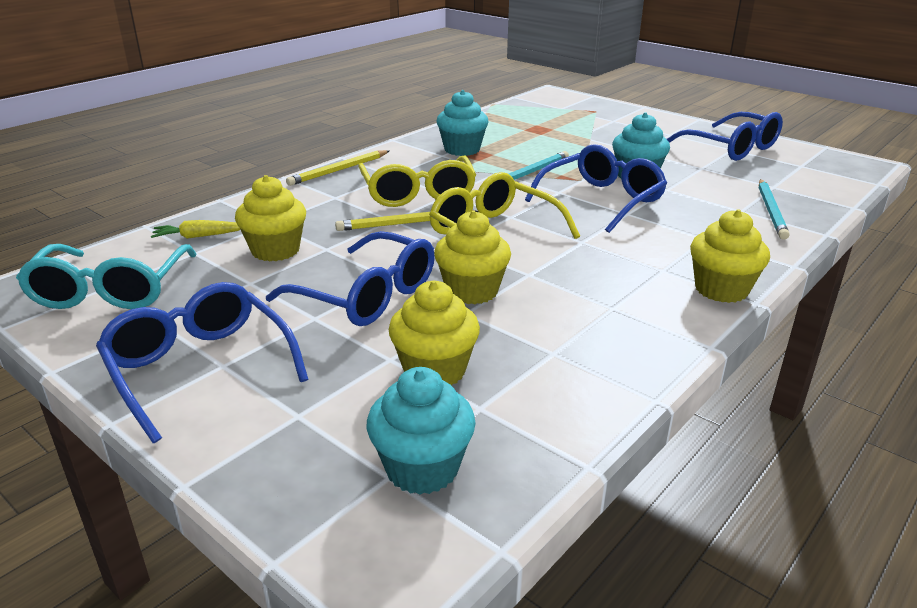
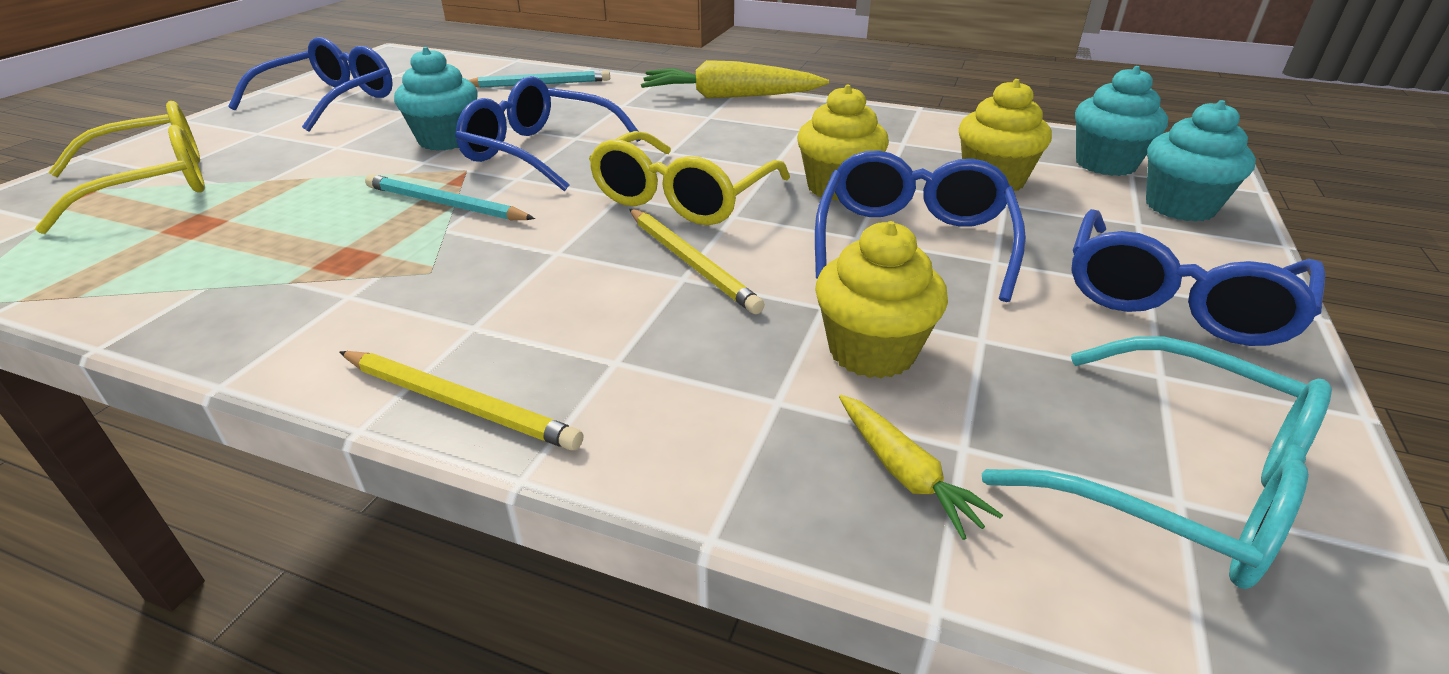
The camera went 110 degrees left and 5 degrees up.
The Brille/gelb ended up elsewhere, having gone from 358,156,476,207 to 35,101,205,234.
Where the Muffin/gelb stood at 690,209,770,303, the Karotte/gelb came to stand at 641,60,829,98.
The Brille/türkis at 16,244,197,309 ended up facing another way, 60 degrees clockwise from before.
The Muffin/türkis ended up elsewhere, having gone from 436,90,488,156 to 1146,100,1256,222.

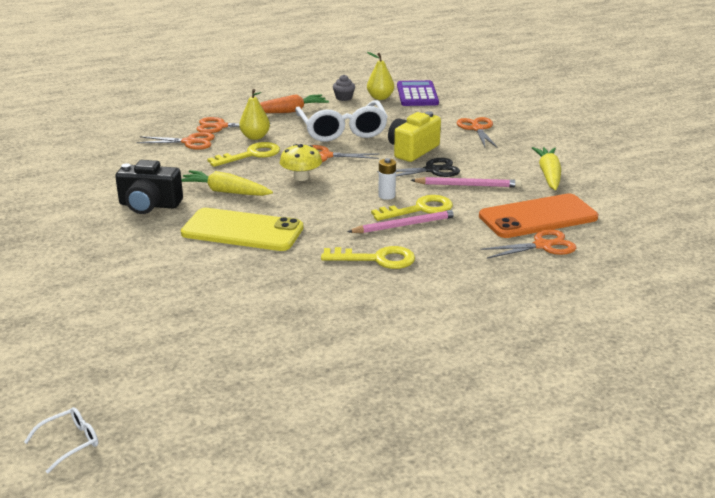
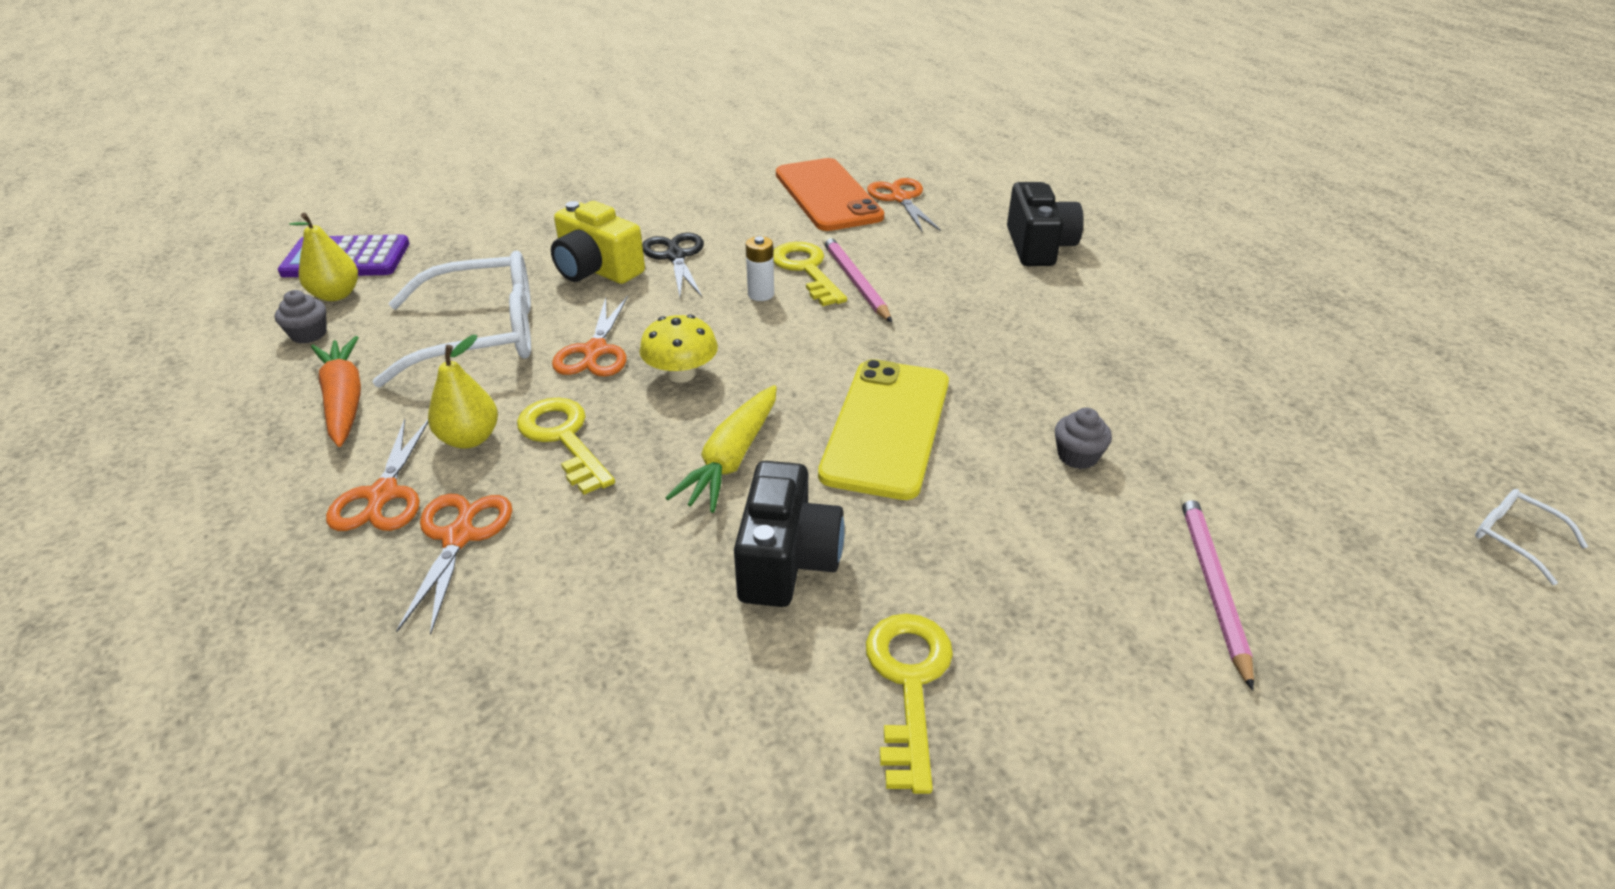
The camera went 90 degrees left and 10 degrees up.
The Schlüssel/gelb ended up elsewhere, having gone from 321,246,415,269 to 866,614,953,794.
The second view gained the Kamera/schwarz at 1007,182,1084,266.
The second view gained the Muffin/grau at 1055,408,1112,469.
The Bleistift/rosa ended up elsewhere, having gone from 411,177,522,188 to 1180,493,1254,691.
The second view lost the Schere/orange at 456,117,498,148.
The second view lost the Karotte/gelb at 532,147,561,190.

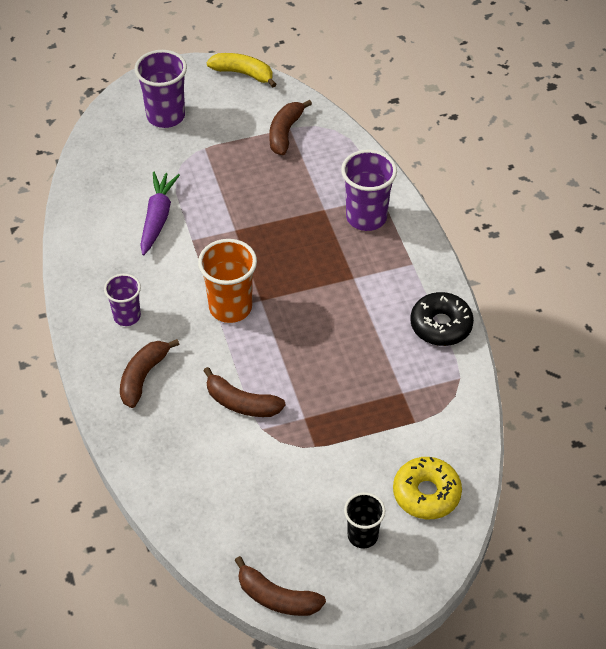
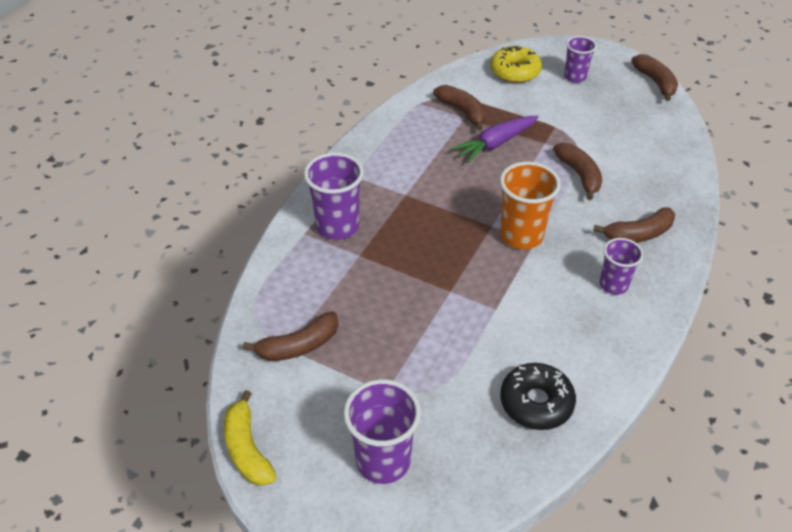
The camera went 135 degrees left and 5 degrees down.
The second view gained the Banane/braun at 433,85,486,131.
The Karotte/lila ended up elsewhere, having gone from 140,172,180,255 to 451,116,538,163.
The Donut/schwarz ended up elsewhere, having gone from 411,292,474,346 to 500,363,576,430.
What was the Becher/schwarz at 344,492,385,549 turned into the Becher/lila at 564,36,597,83.

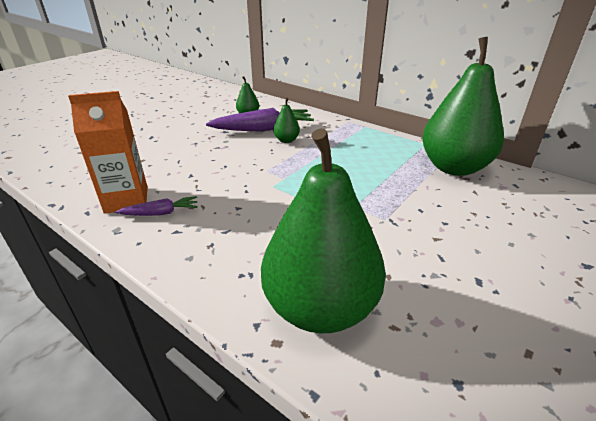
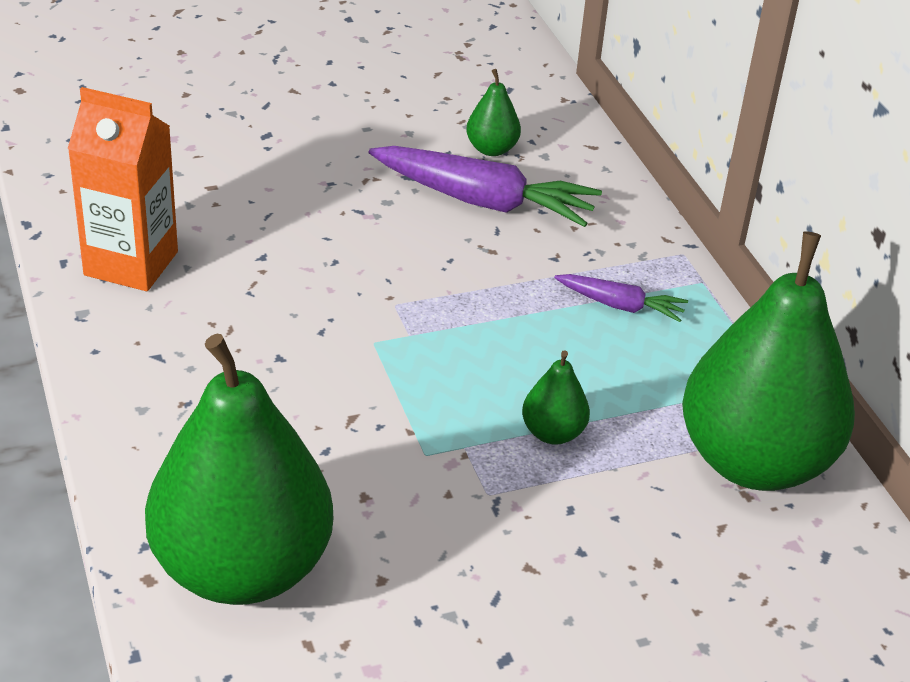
The camera went 30 degrees right and 5 degrees up.
The Birne/grün ended up elsewhere, having gone from 273,98,300,143 to 522,350,590,444.
The Karotte/lila ended up elsewhere, having gone from 116,196,198,216 to 554,274,688,322.

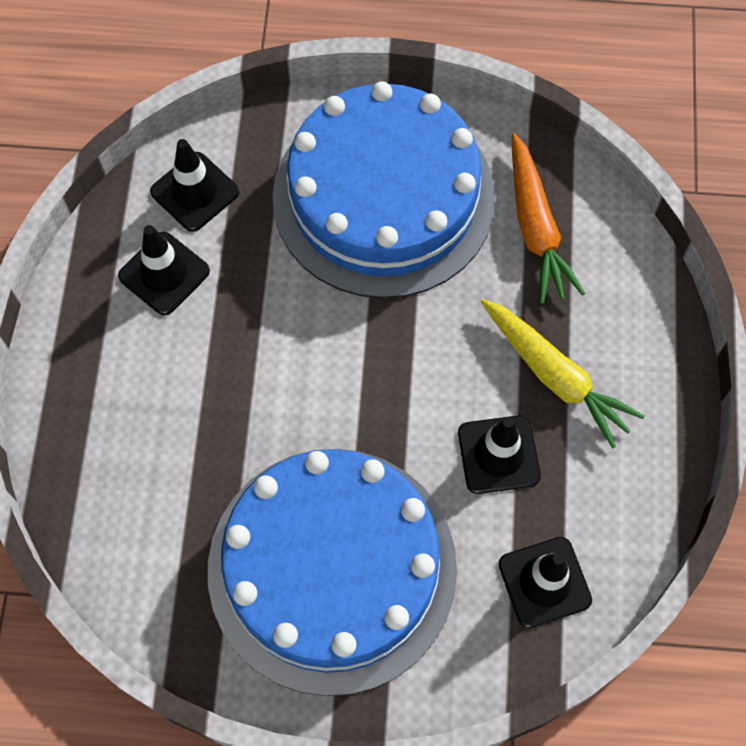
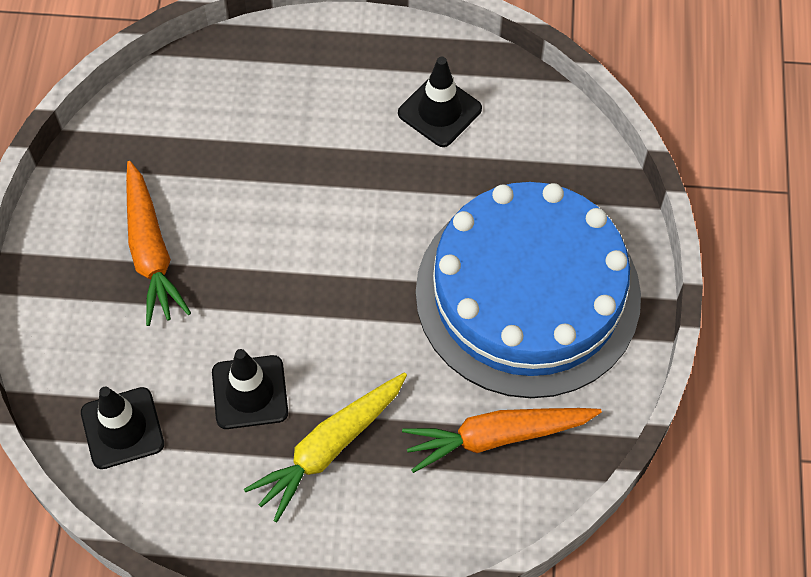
The camera went 90 degrees right and 5 degrees down.
Where the Kuchen/blau stood at 208,449,457,696, the Karotte/orange came to stand at 126,161,191,326.
The second view lost the Leitkegel/schwarz at 150,139,239,232.

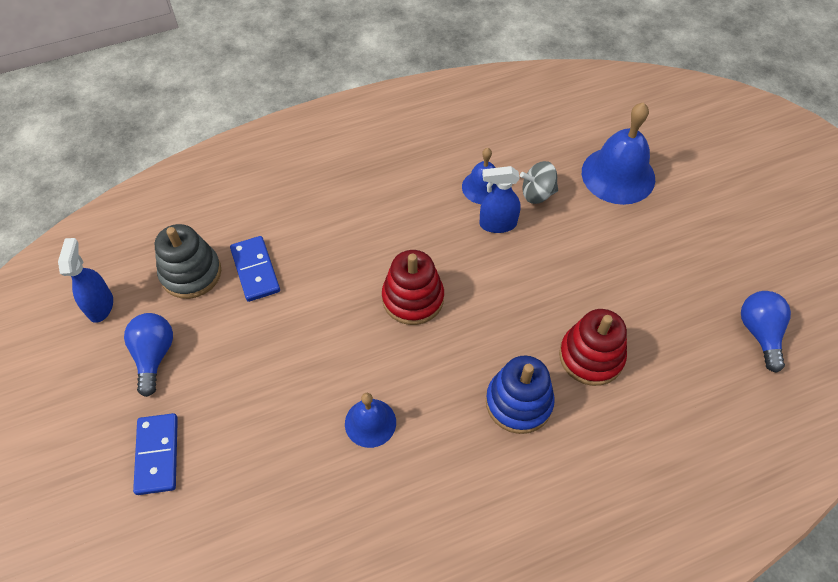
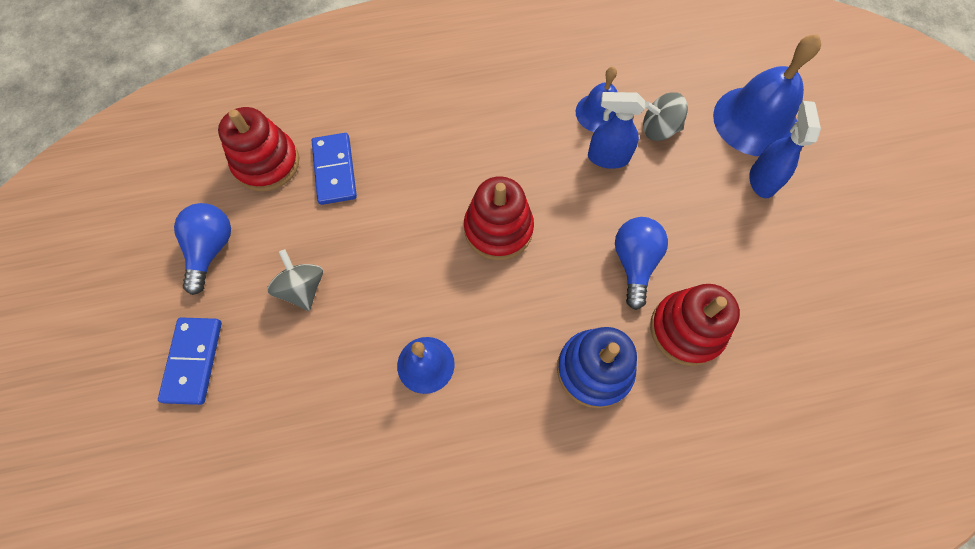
The camera went 10 degrees right and 10 degrees up.
What was the Stapelspielzeug/grau at 155,224,221,299 turned into the Stapelspielzeug/rot at 218,107,299,191.
The second view gained the Kreisel/grau at 267,249,323,311.
The Glühbirne/blau ended up elsewhere, having gone from 741,291,791,373 to 615,217,668,310.
The Sprühflasche/blau ended up elsewhere, having gone from 58,238,113,323 to 749,101,821,198.

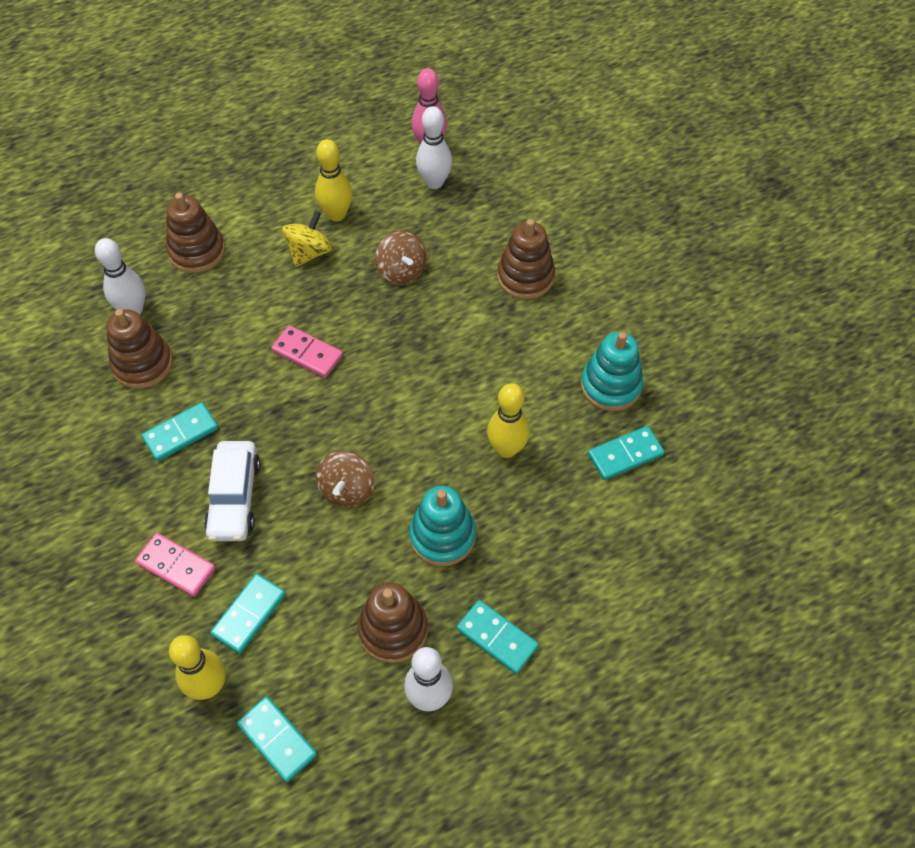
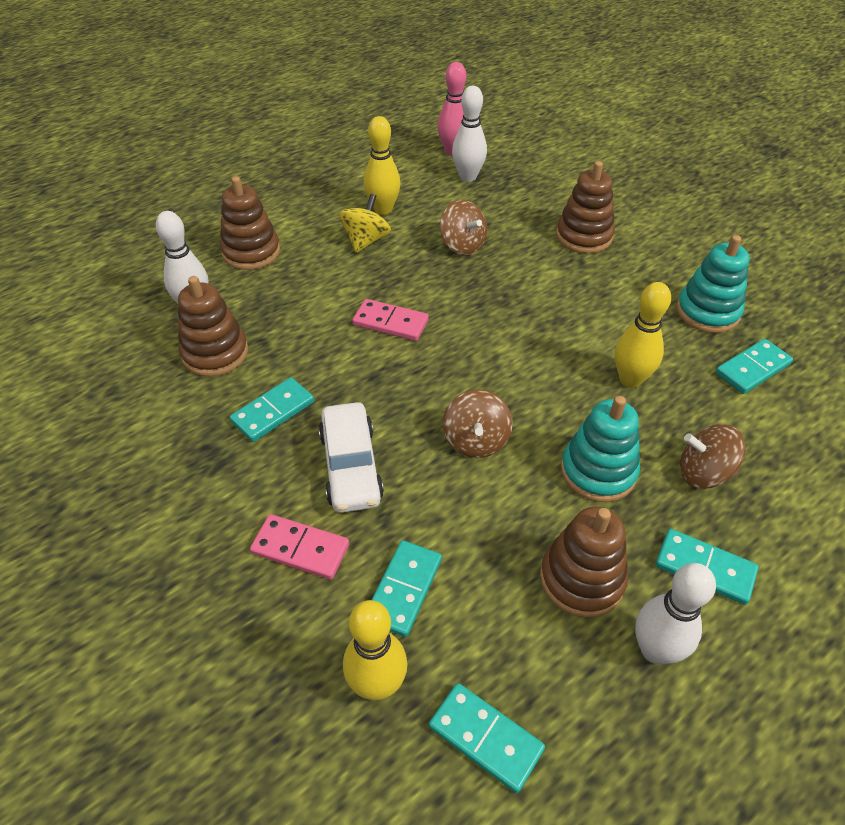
The camera went 10 degrees left and 10 degrees down.
The second view gained the Kreisel/braun at 680,424,746,489.

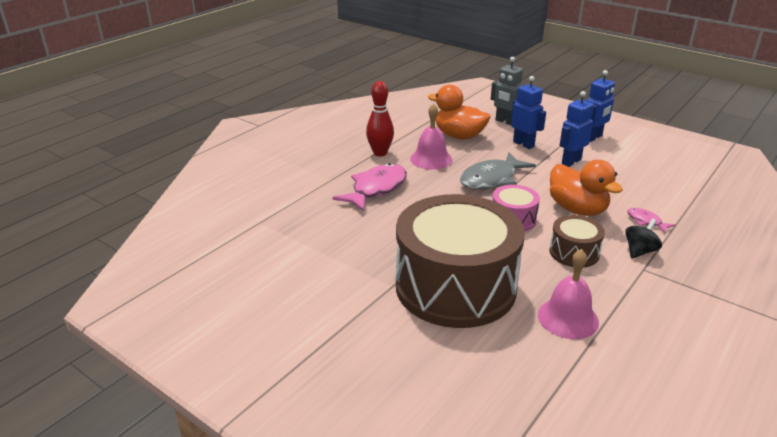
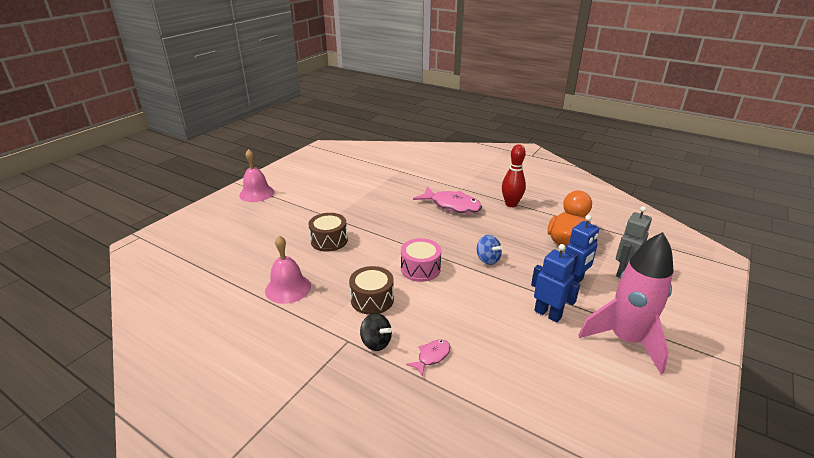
The camera went 85 degrees right and 0 degrees up.
The Glocke/rosa ended up elsewhere, having gone from 410,103,453,170 to 239,149,274,202.
The size of the Trommel/braun at 396,194,525,328 changed by a factor of 0.44.
Where the Fisch/grau stood at 460,152,536,189, the Kreisel/blau came to stand at 477,235,502,265.
Where the Roboter/blau stood at 586,70,615,142, the Rakete/rosa came to stand at 578,232,673,374.
The second view lost the Ente/orange at 550,160,623,216.

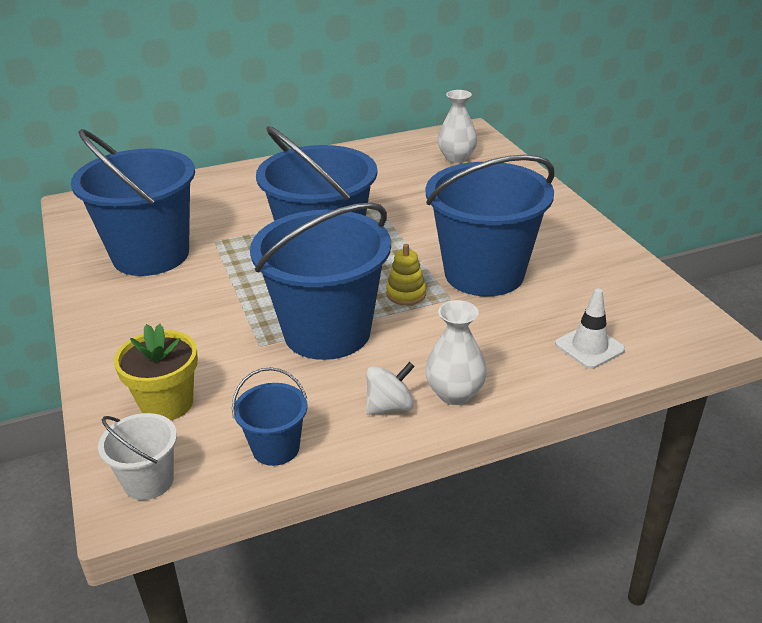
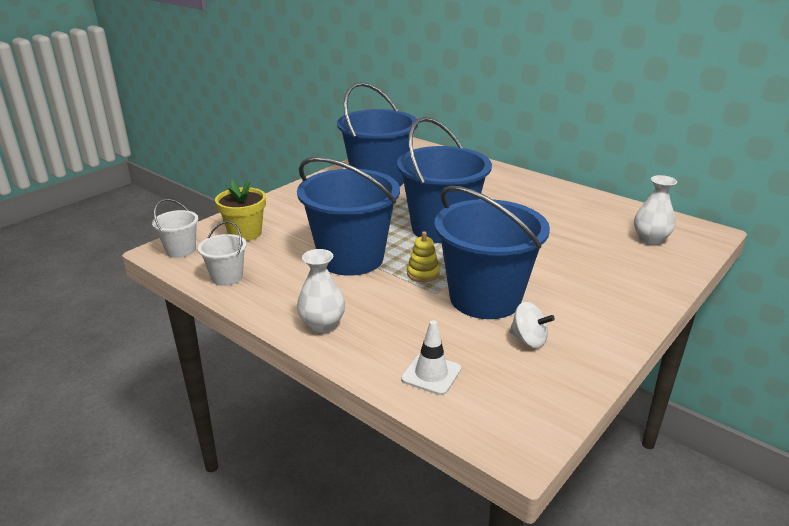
The camera went 60 degrees right and 5 degrees down.
What was the Eimer/blau at 232,367,307,466 turned into the Eimer/weiß at 198,221,247,286.
The Kreisel/weiß ended up elsewhere, having gone from 366,362,415,415 to 509,302,555,348.

